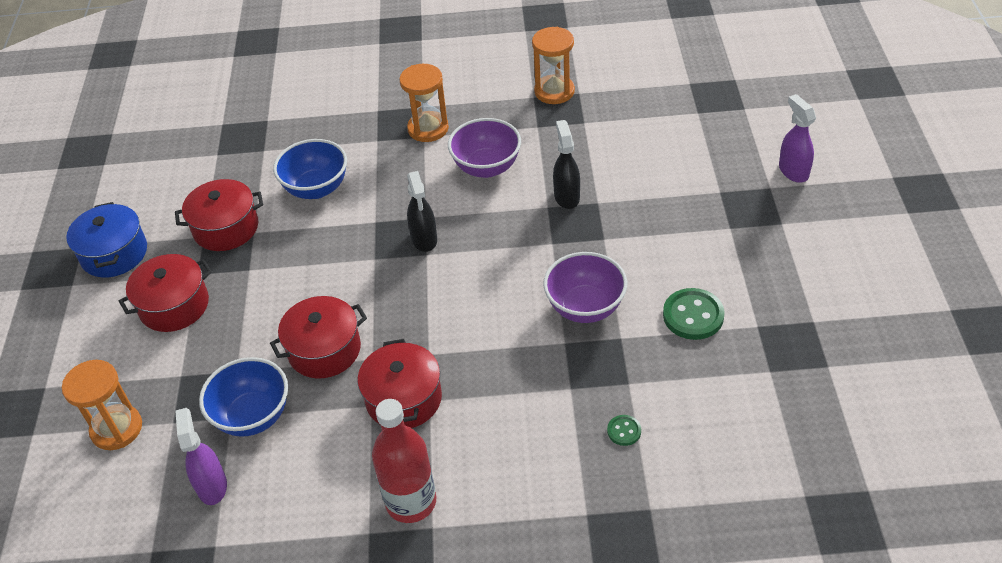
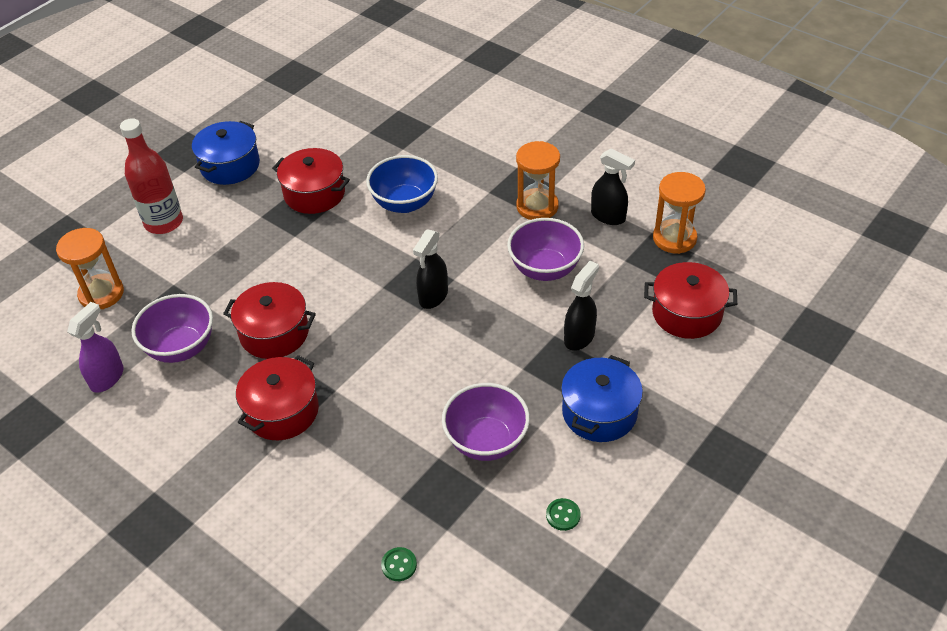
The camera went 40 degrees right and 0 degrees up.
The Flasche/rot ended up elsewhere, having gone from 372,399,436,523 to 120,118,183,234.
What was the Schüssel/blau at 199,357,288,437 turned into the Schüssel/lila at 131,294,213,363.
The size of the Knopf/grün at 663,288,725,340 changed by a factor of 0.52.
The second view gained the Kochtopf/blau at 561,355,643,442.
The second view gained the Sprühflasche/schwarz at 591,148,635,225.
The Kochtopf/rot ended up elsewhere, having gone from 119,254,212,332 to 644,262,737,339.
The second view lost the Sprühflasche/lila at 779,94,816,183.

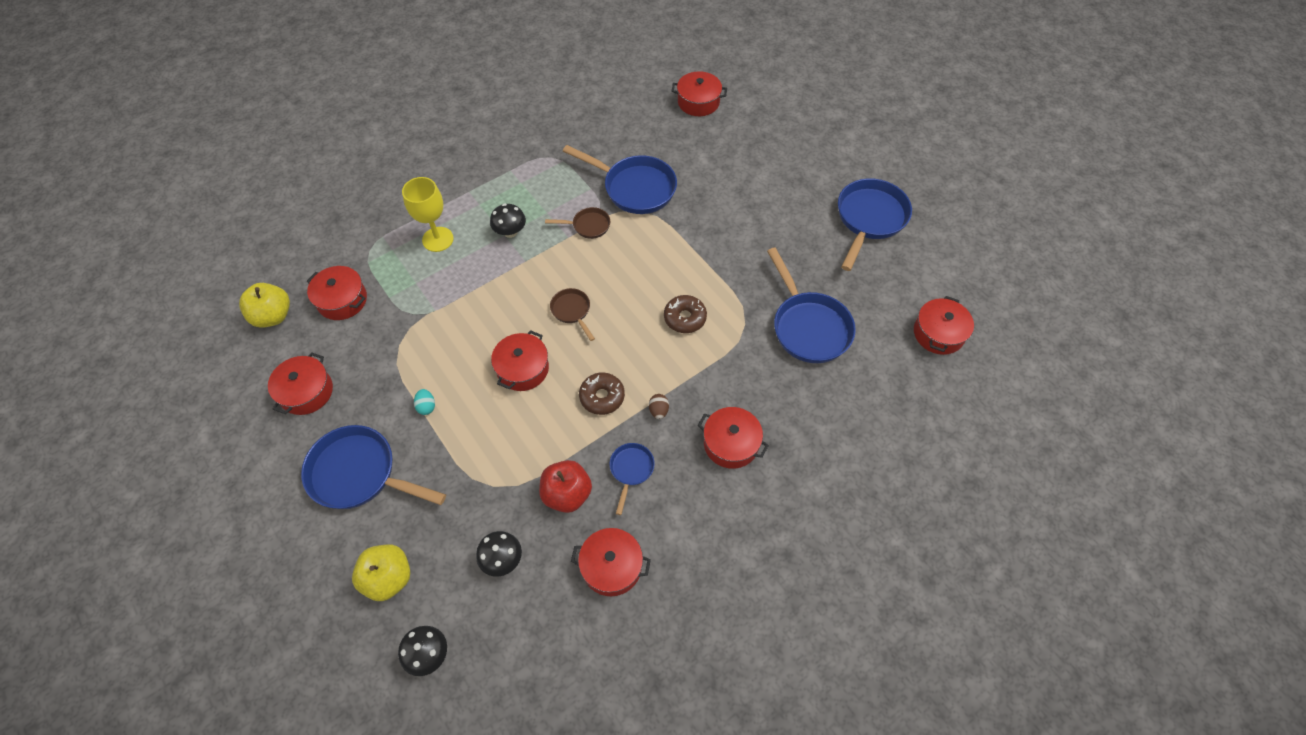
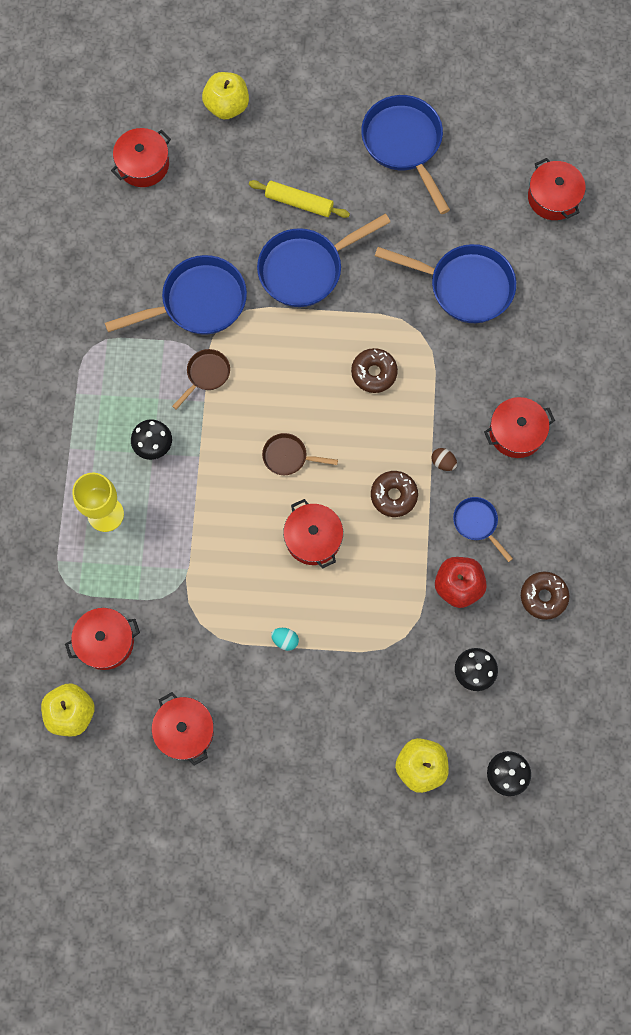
The camera went 50 degrees left and 15 degrees up.
The second view gained the Apfel/gelb at 202,72,249,119.
The second view gained the Nudelholz/gelb at 249,180,350,218.
The Pfanne/blau ended up elsewhere, having gone from 301,425,446,509 to 257,214,390,307.
Where the Kochtopf/rot stood at 571,528,651,596, the Donut/braun came to stand at 521,572,569,620.

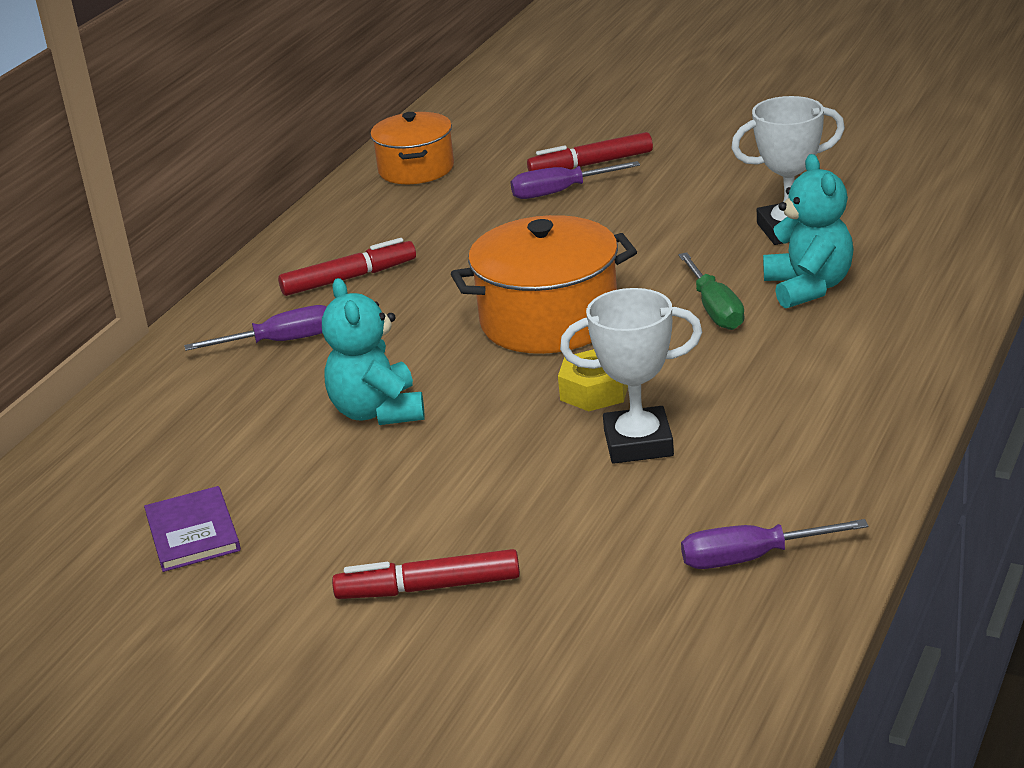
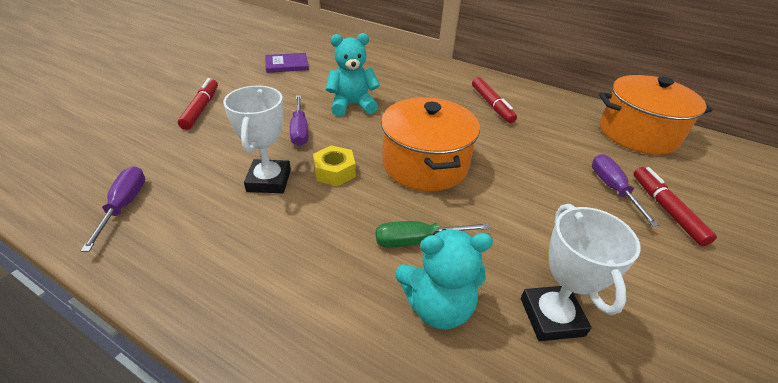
The camera went 90 degrees right and 10 degrees up.
The Schraubenzieher/lila ended up elsewhere, having gone from 184,305,326,351 to 290,95,308,146.
The size of the Kochtopf/orange at 370,112,454,184 changed by a factor of 1.53.

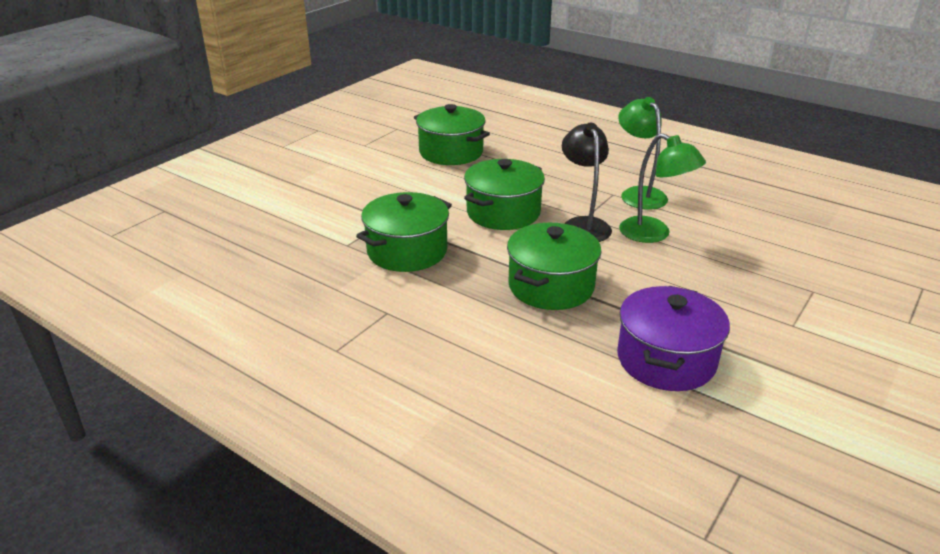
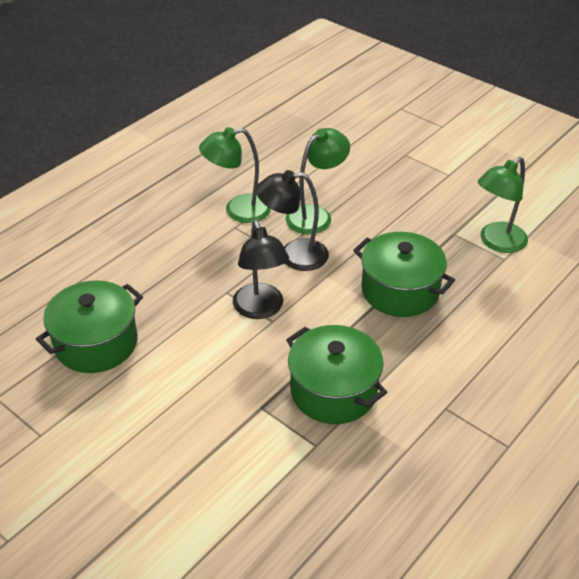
The camera went 85 degrees left and 10 degrees up.
Where the Kochtopf/grün stood at 464,159,545,230, the Lampe/schwarz came to stand at 233,220,289,319.
Where the Kochtopf/lila stood at 617,286,730,391, the Lampe/grün came to stand at 478,157,528,253.

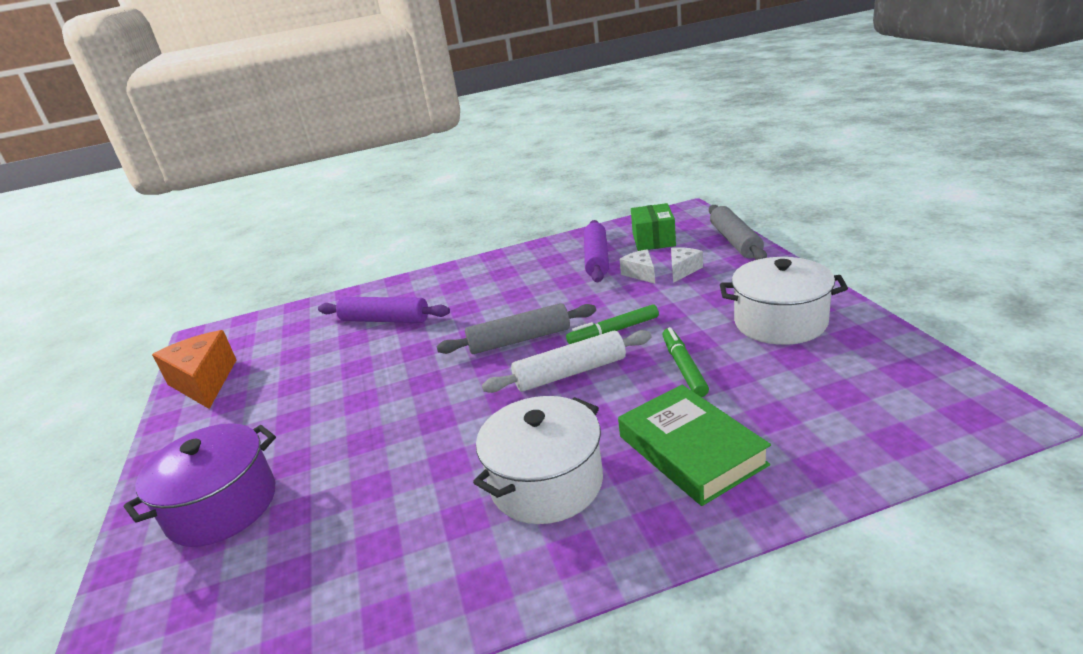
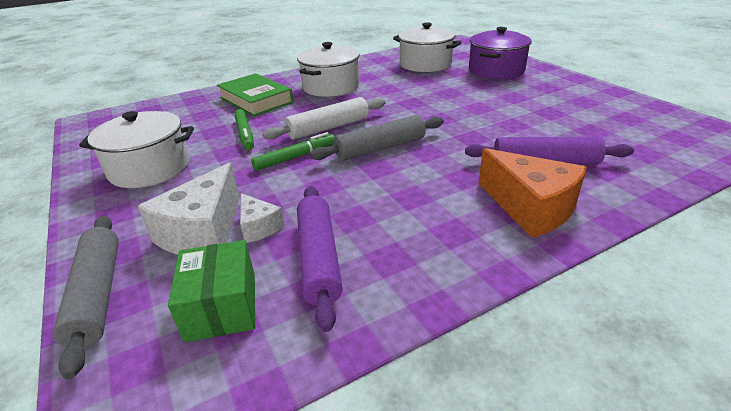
The camera went 165 degrees right and 5 degrees up.
The size of the Käse/weiß at 671,247,703,283 changed by a factor of 1.89.
The second view gained the Kochtopf/weiß at 393,23,462,72.
The Käse/orange ended up elsewhere, having gone from 152,330,236,409 to 478,148,587,238.

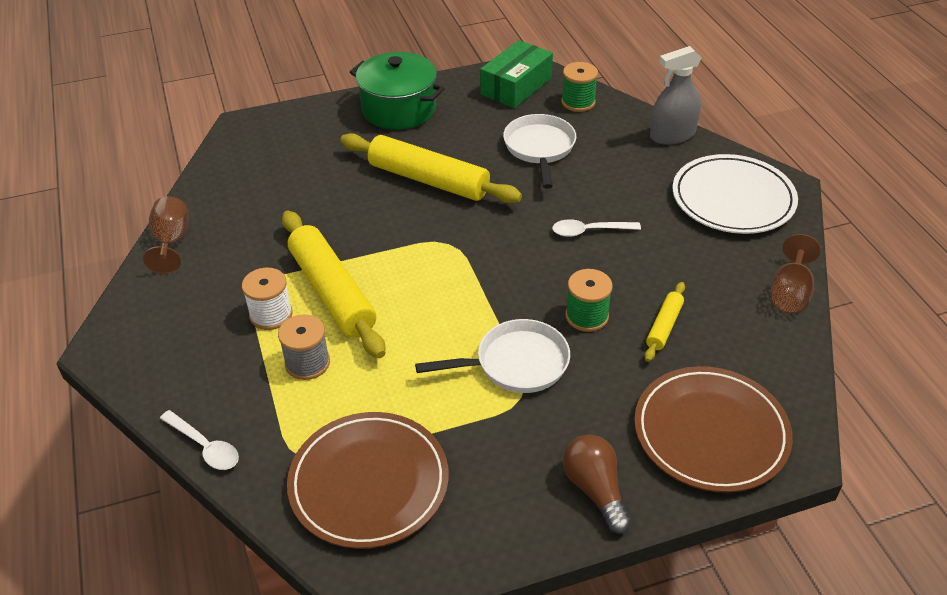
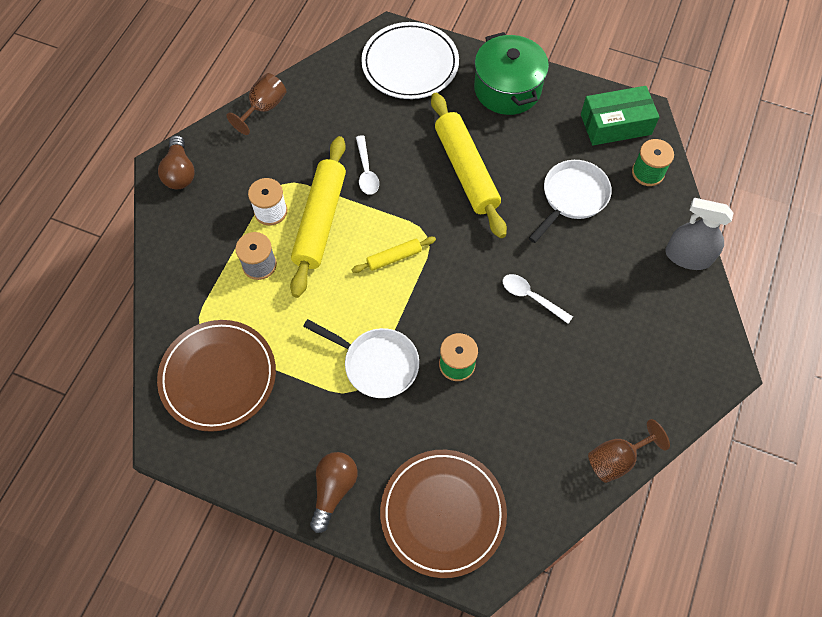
The camera went 40 degrees right and 20 degrees up.
The second view gained the Glühbirne/braun at 158,135,195,189.
The Nudelholz/gelb ended up elsewhere, having gone from 644,282,685,362 to 352,237,436,273.
The Löffel/weiß ended up elsewhere, having gone from 160,410,239,470 to 356,135,379,195.
The Teller/weiß ended up elsewhere, having gone from 673,154,798,234 to 361,22,459,99.

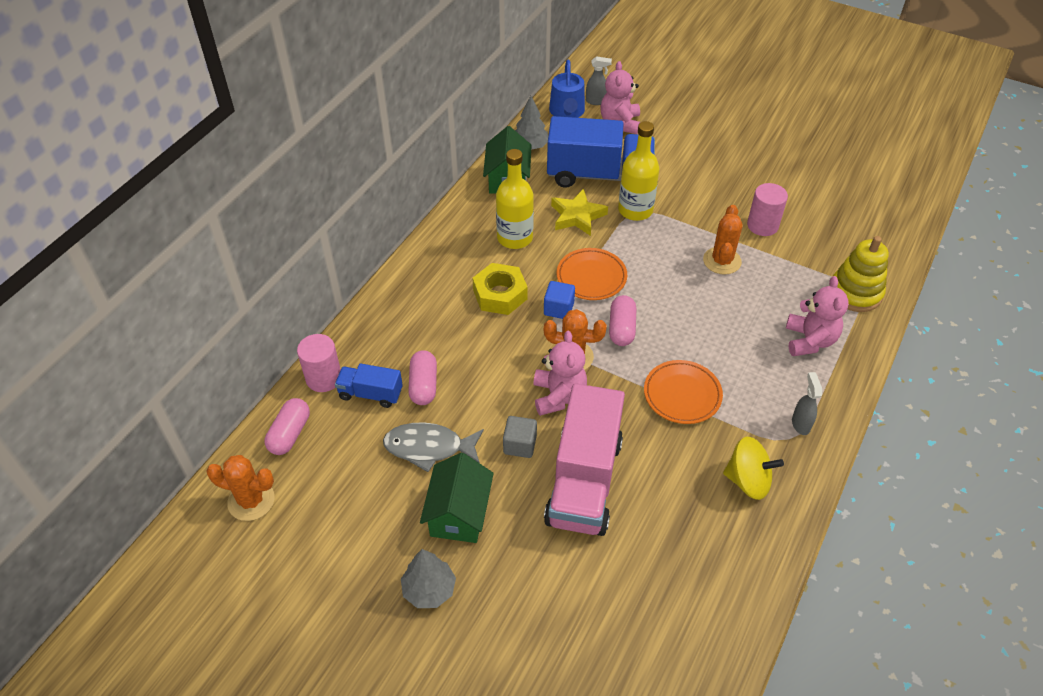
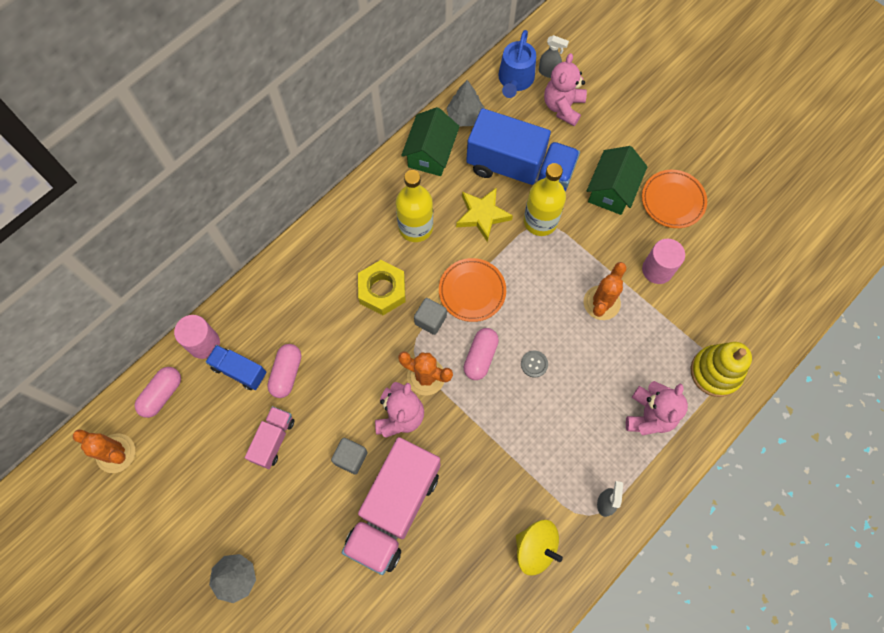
The camera went 15 degrees right and 20 degrees up.
Where the Fisch/grau stood at 383,423,484,472, the Lastwagen/rosa came to stand at 245,406,294,469.
What was the Kubus/blau at 544,281,575,319 turned into the Kubus/grau at 414,298,447,335.
The second view gained the Knopf/grau at 521,351,548,378.
The Haus/grün ended up elsewhere, having gone from 420,453,494,543 to 587,146,647,215.
The Teller/orange ended up elsewhere, having gone from 644,360,723,424 to 642,170,707,228.

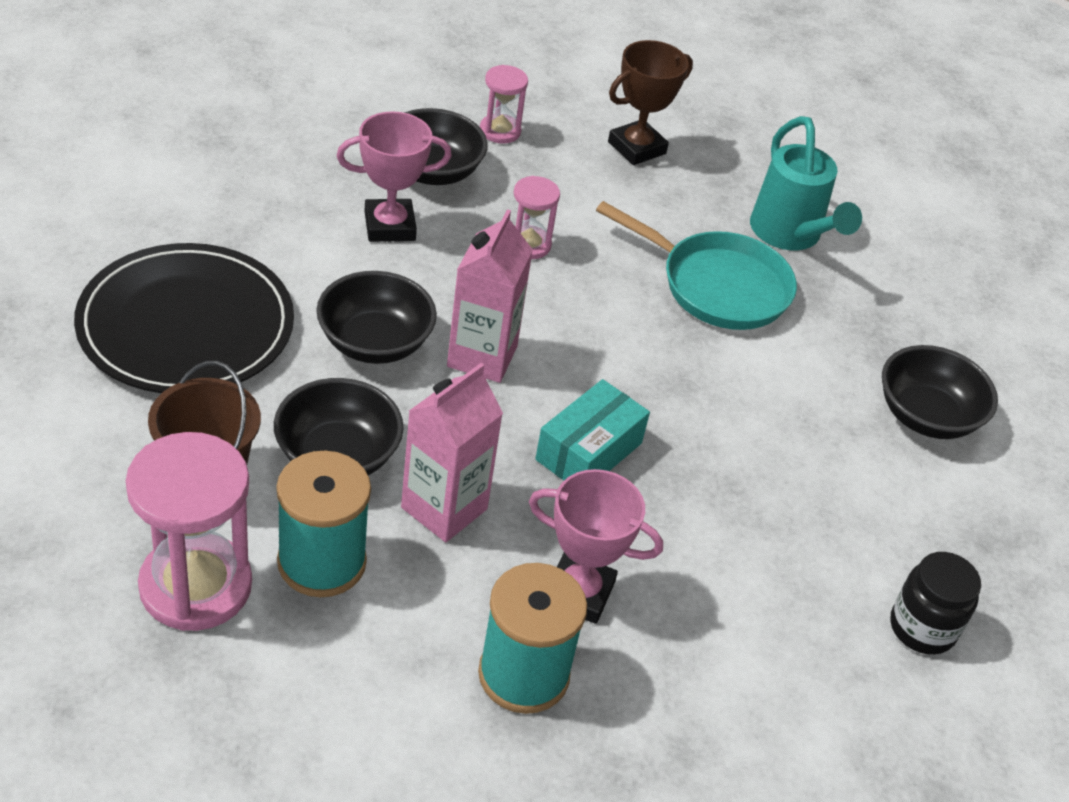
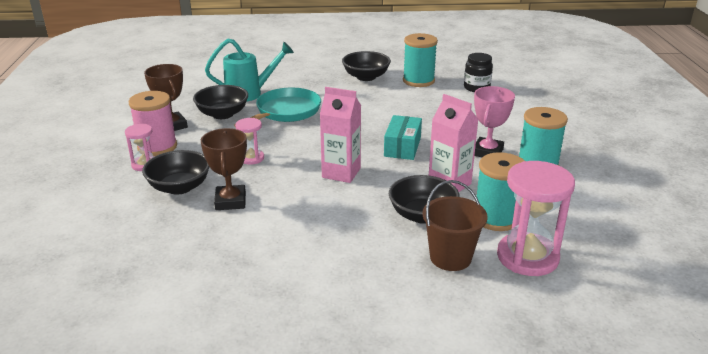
The camera went 80 degrees left and 15 degrees down.
The second view gained the Garnrolle/rosa at 128,91,177,156.
The Schüssel/schwarz ended up elsewhere, having gone from 316,271,437,364 to 193,85,248,119.
What was the Pokal/rosa at 337,111,452,242 turned into the Pokal/braun at 201,128,247,210.
The Schachtel/türkis at 535,379,650,480 ended up facing another way, 60 degrees clockwise from before.
The second view gained the Garnrolle/türkis at 403,33,438,87.
The second view lost the Teller/schwarz at 74,243,294,393.

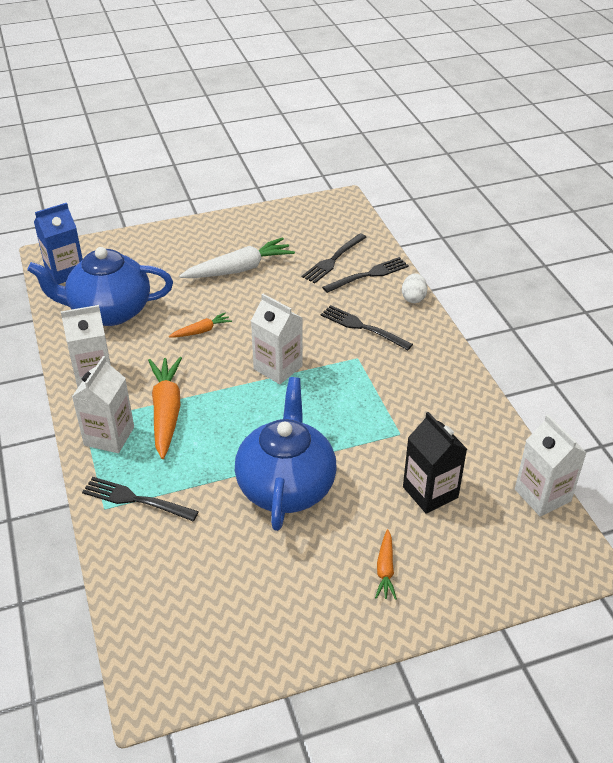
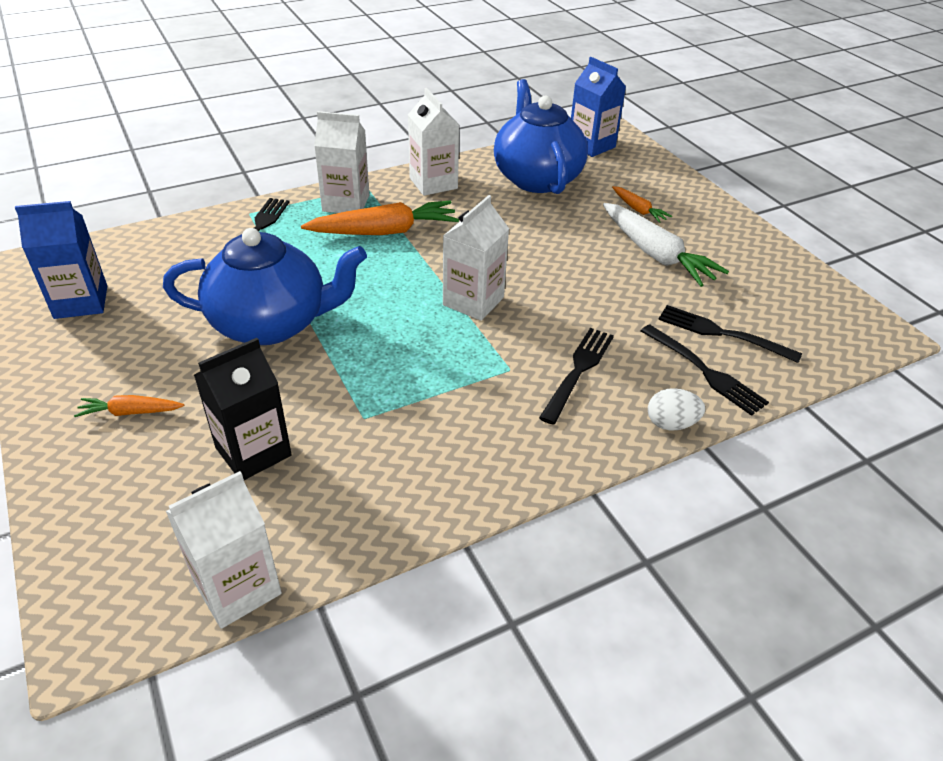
The camera went 80 degrees right and 0 degrees up.
The second view gained the Getränkekarton/blau at 15,201,107,319.
The Karotte/orange ended up elsewhere, having gone from 169,312,232,337 to 612,186,672,223.

